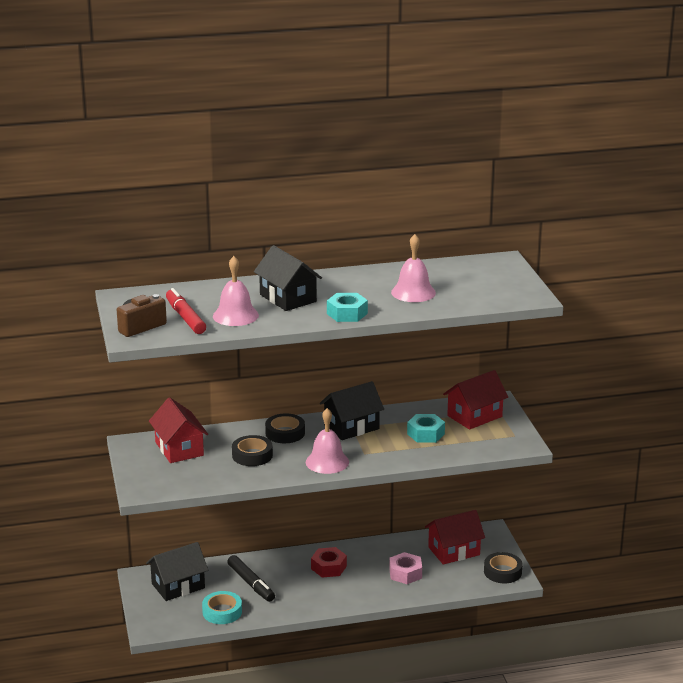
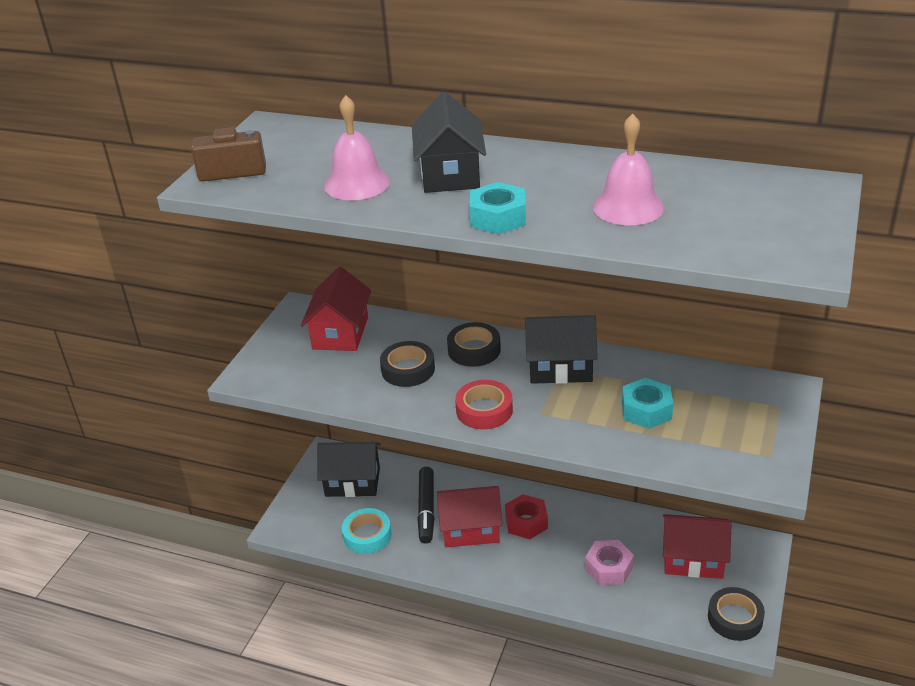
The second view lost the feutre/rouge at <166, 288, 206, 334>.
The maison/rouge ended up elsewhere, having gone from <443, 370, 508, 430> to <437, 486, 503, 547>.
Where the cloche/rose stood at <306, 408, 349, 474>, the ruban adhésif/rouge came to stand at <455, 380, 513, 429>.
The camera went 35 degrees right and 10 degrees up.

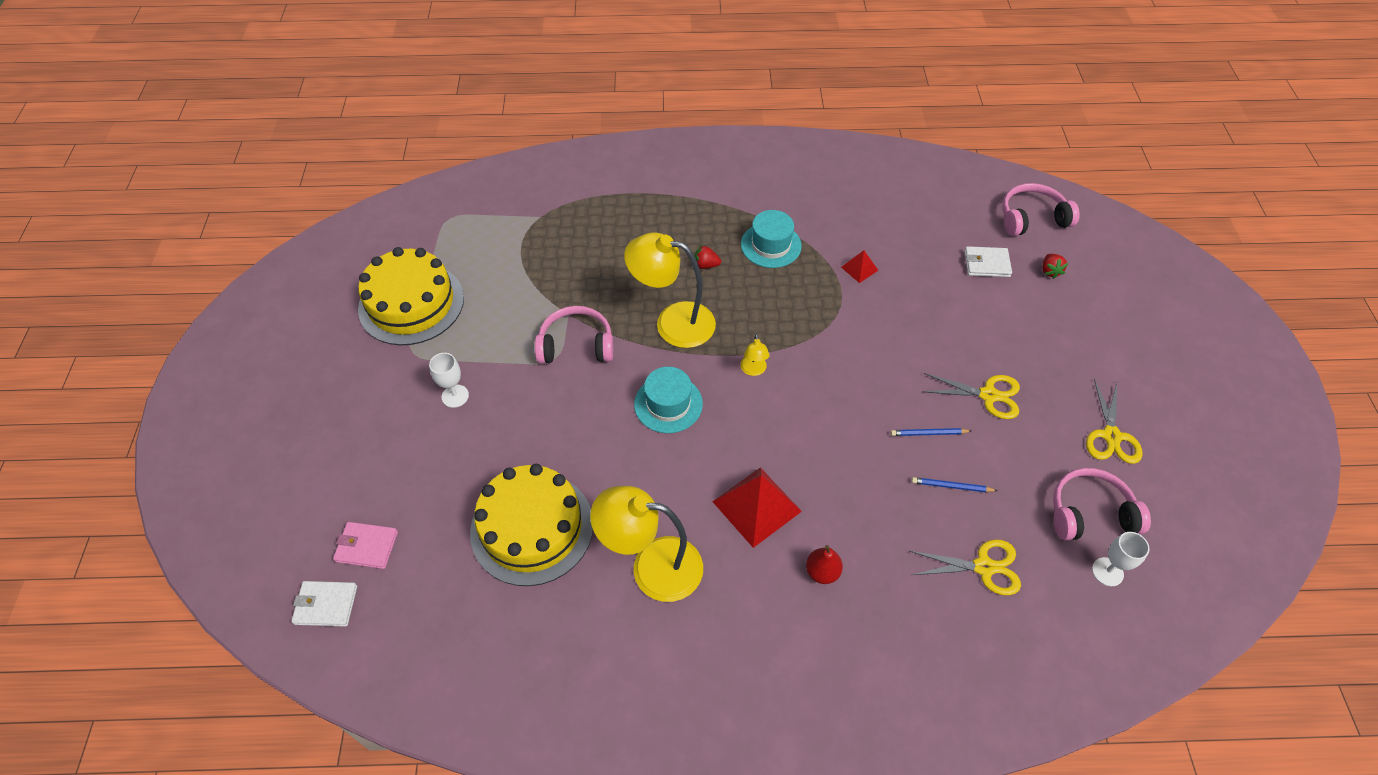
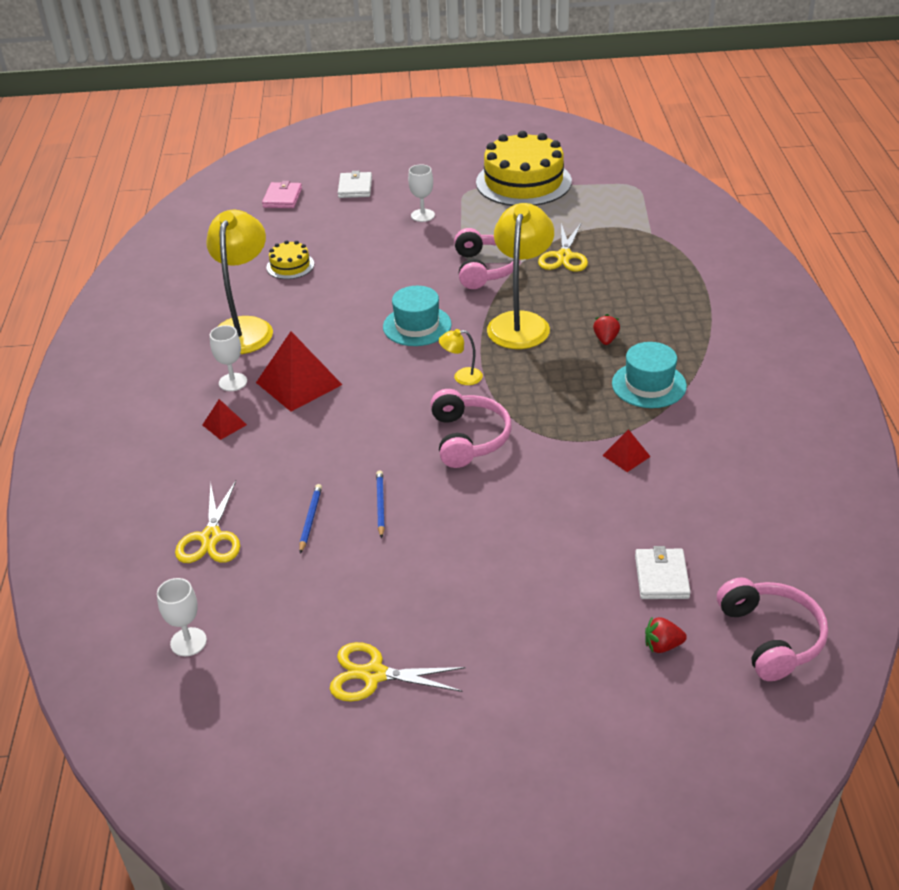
The ciseaux/jaune ended up elsewhere, having gone from <922, 373, 1020, 419> to <538, 223, 588, 272>.
The size of the gâteau/jaune at <470, 464, 593, 586> changed by a factor of 0.46.
The casque audio/rose ended up elsewhere, having gone from <1053, 468, 1151, 541> to <430, 389, 512, 468>.
Where the poire/rouge stood at <806, 545, 843, 584>, the pyramide/rouge came to stand at <203, 399, 247, 440>.
The portefeuille/blanc ended up elsewhere, having gone from <291, 581, 357, 627> to <338, 171, 372, 198>.
The second view gained the verre à pied/blanc at <210, 325, 247, 391>.
The camera went 90 degrees right and 15 degrees down.

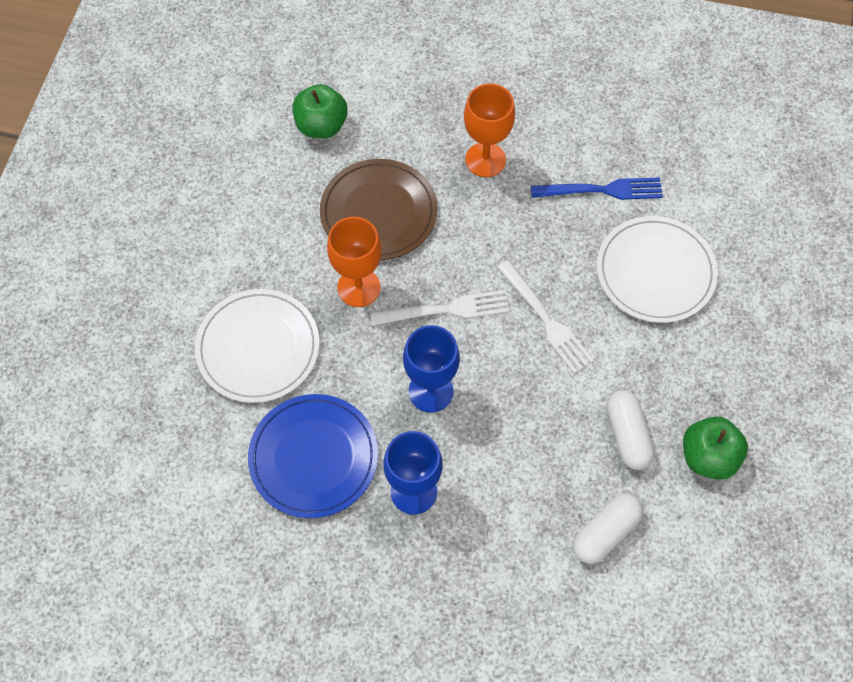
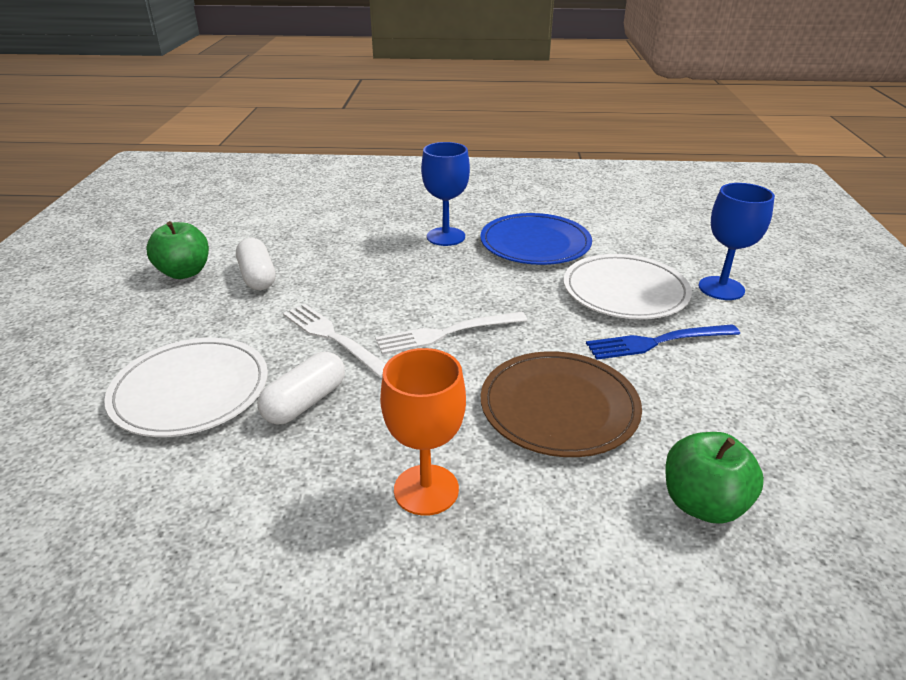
The fourchette/bleu ended up elsewhere, having gone from <531, 177, 663, 200> to <586, 324, 740, 360>.
The second view lost the verre à pied/orange at <327, 217, 382, 307>.
The verre à pied/bleu ended up elsewhere, having gone from <403, 325, 460, 413> to <699, 183, 775, 300>.
The gélule/blanc ended up elsewhere, having gone from <573, 493, 643, 564> to <257, 352, 345, 424>.
The camera went 170 degrees right and 30 degrees down.

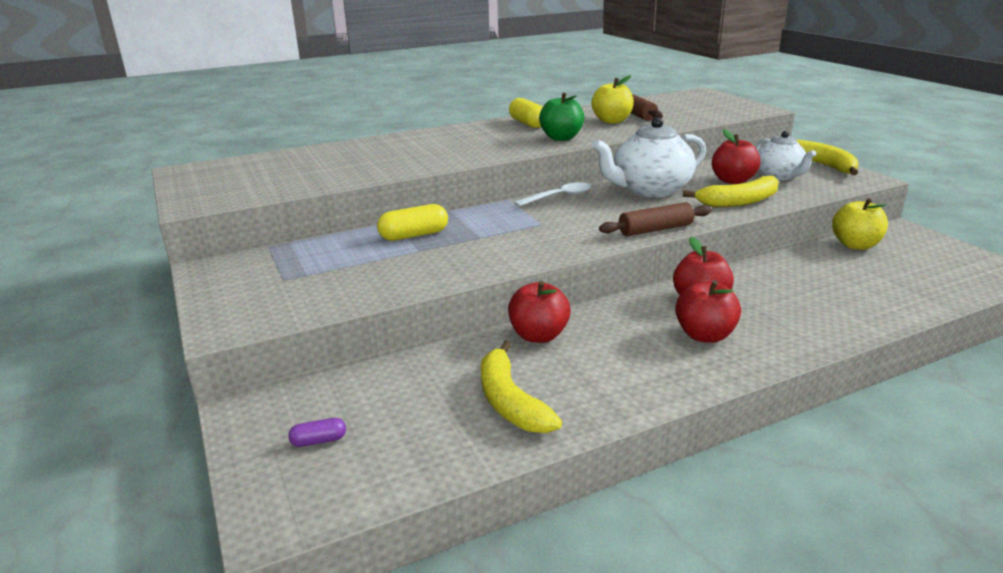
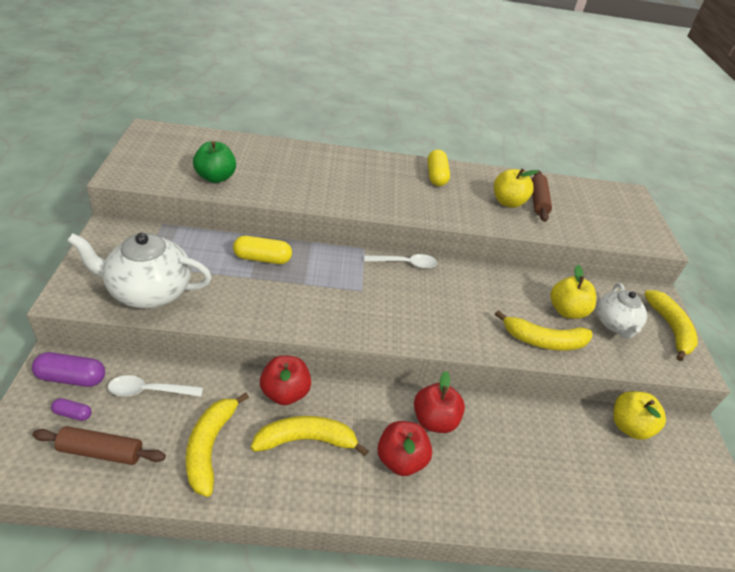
The pomme/vert ended up elsewhere, having gone from <539, 92, 584, 141> to <193, 141, 236, 183>.
The théière/blanc ended up elsewhere, having gone from <592, 117, 706, 198> to <67, 233, 212, 308>.
What was the pomme/rouge at <712, 129, 761, 184> turned into the pomme/jaune at <551, 265, 596, 319>.
The rouleau à pâtisserie/marron ended up elsewhere, having gone from <599, 202, 712, 236> to <32, 426, 166, 465>.
The second view gained the gélule/violet at <32, 352, 105, 387>.
The second view gained the cuillère/blanc at <108, 375, 203, 396>.
The second view gained the banane/jaune at <251, 416, 369, 456>.
The camera went 20 degrees right and 15 degrees up.

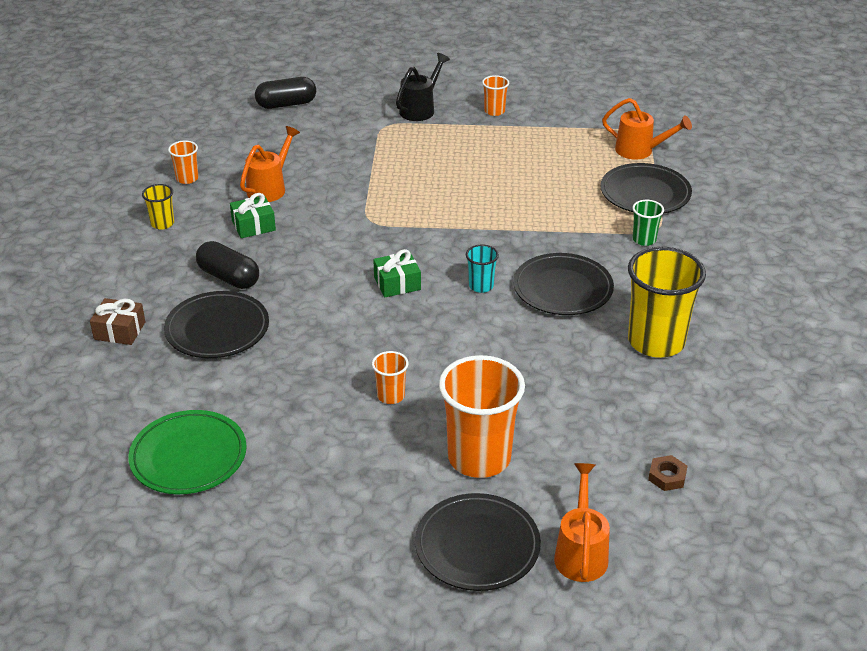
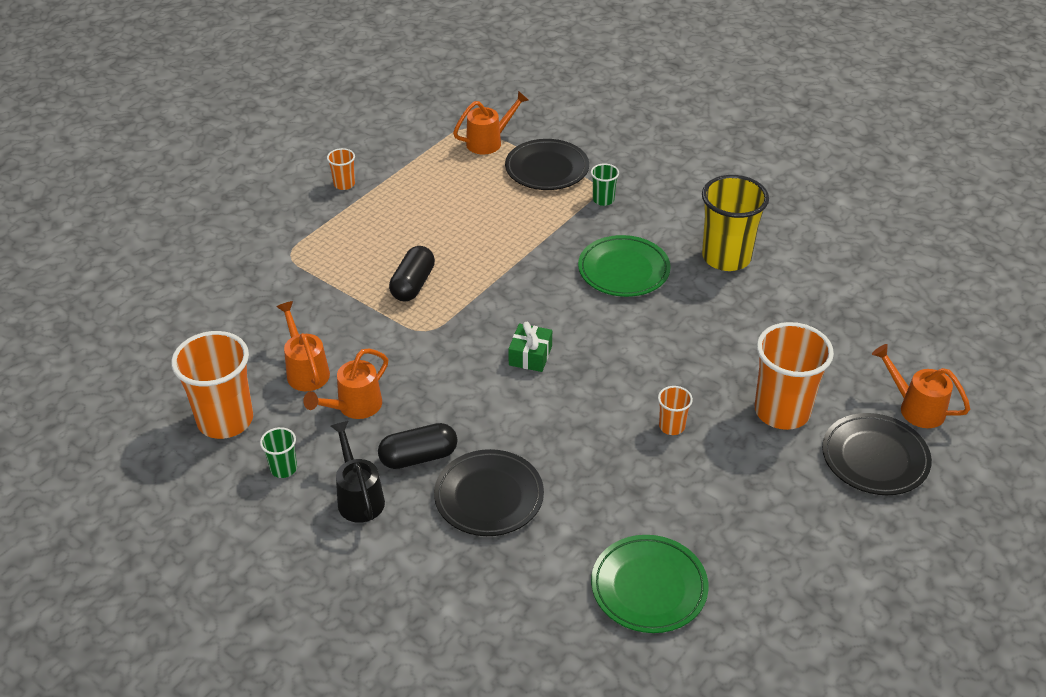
The arrosoir/noir ended up elsewhere, having gone from <396, 53, 450, 121> to <331, 421, 385, 523>.
The gélule/noir ended up elsewhere, having gone from <255, 77, 316, 109> to <389, 246, 435, 302>.
The size of the gobelet/orange at <168, 140, 199, 184> changed by a factor of 2.16.
What was the gobelet/jaune at <142, 184, 174, 230> turned into the gobelet/vert at <260, 427, 297, 478>.
Where the cadeau/vert stood at <230, 193, 276, 238>, the arrosoir/orange came to stand at <303, 348, 388, 419>.
The second view lost the gobelet/turquoise at <466, 244, 499, 293>.
What was the assiette/noir at <513, 253, 614, 315> turned into the assiette/vert at <578, 235, 671, 297>.
The second view lost the cadeau/marron at <90, 298, 145, 345>.
The second view lost the écrou/marron at <648, 455, 688, 491>.
The camera went 55 degrees left and 5 degrees up.

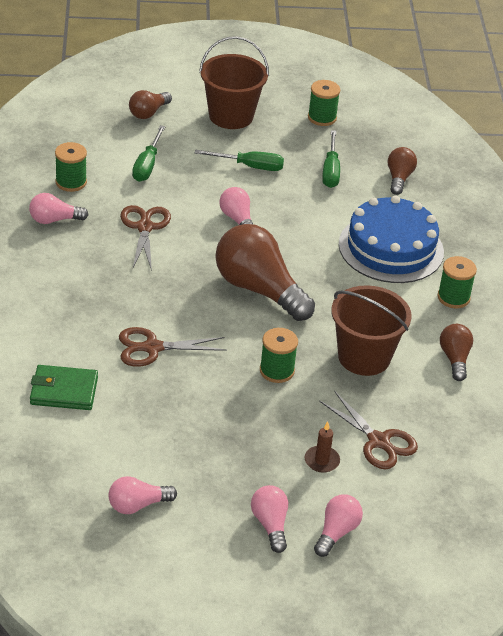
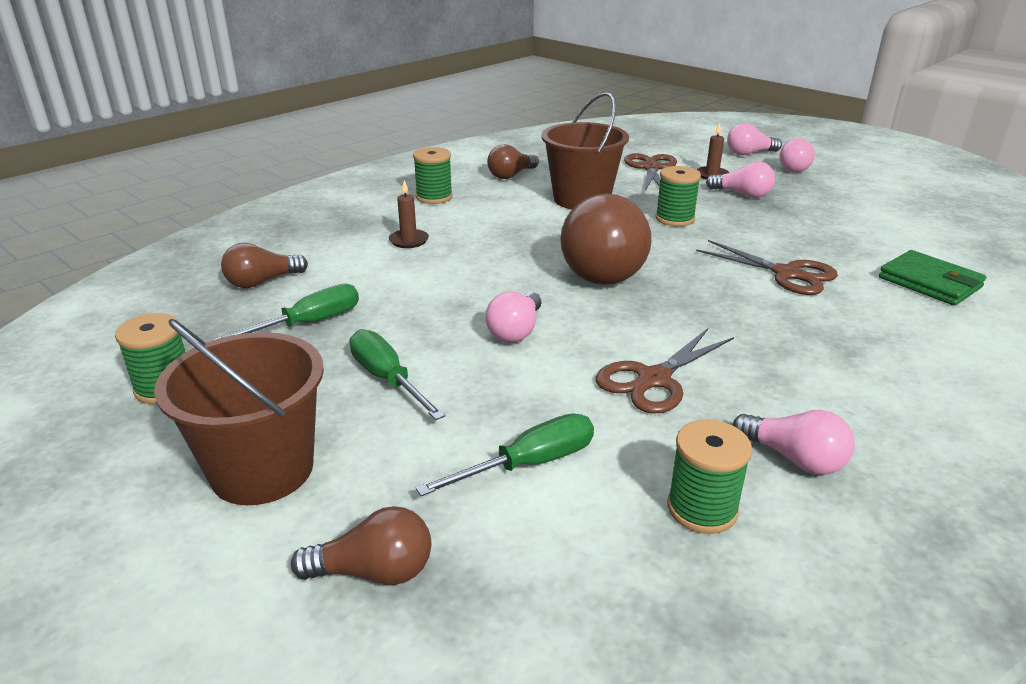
Where the gâteau/bleu stood at <339, 195, 444, 283>, the bougie/marron came to stand at <389, 180, 429, 248>.
The ampoule/rose ended up elsewhere, having gone from <108, 476, 177, 514> to <706, 161, 775, 198>.
The camera went 130 degrees left and 10 degrees down.

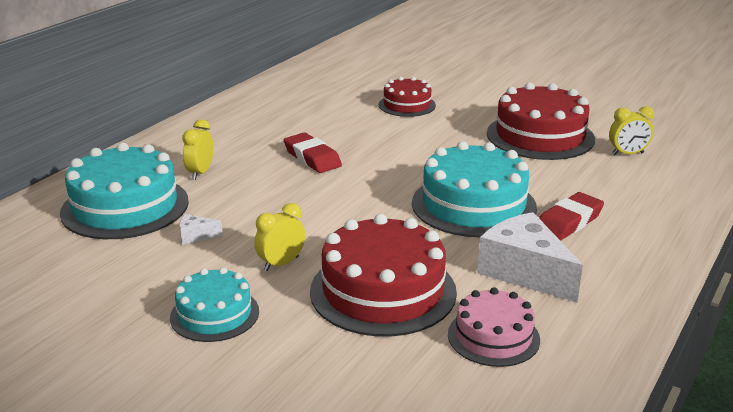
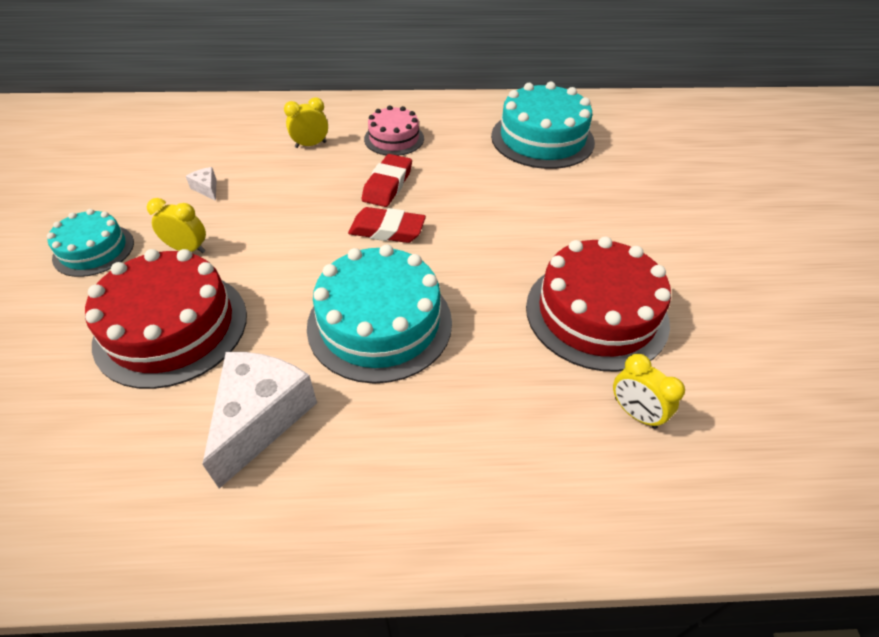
The second view lost the gâteau/rouge at <379, 77, 436, 117>.
The gâteau/turquoise ended up elsewhere, having gone from <60, 143, 189, 239> to <491, 82, 595, 169>.
The gomme/rouge ended up elsewhere, having gone from <539, 192, 604, 241> to <348, 207, 426, 243>.
The gâteau/rose ended up elsewhere, having gone from <448, 287, 540, 367> to <364, 105, 424, 156>.
The camera went 55 degrees right and 20 degrees up.

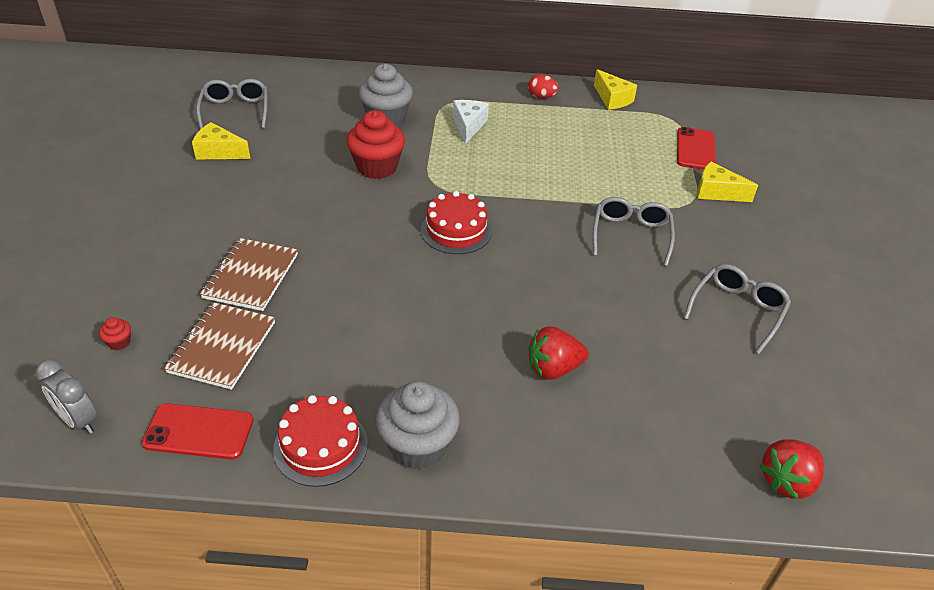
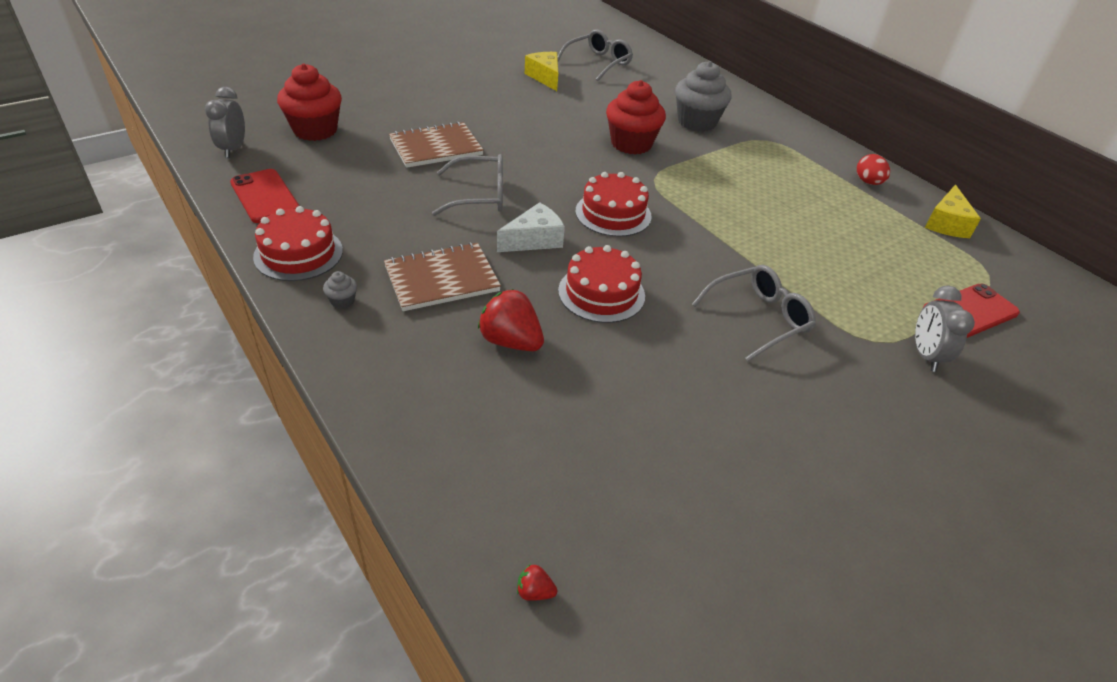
The fromage/blanc ended up elsewhere, having gone from <453, 100, 489, 144> to <497, 202, 565, 252>.
Where the fromage/jaune stood at <697, 161, 758, 202>, the réveil/gris came to stand at <915, 286, 975, 372>.
The lunettes/gris ended up elsewhere, having gone from <684, 264, 791, 354> to <432, 154, 503, 216>.
The carnet/marron ended up elsewhere, having gone from <164, 302, 275, 390> to <384, 242, 501, 311>.
The size of the muffin/rouge at <99, 317, 131, 350> changed by a factor of 2.44.
The size of the muffin/gris at <376, 381, 460, 469> changed by a factor of 0.41.
The size of the fraise/rouge at <760, 439, 824, 499> changed by a factor of 0.44.
The second view gained the gâteau/rouge at <558, 245, 645, 323>.
The camera went 50 degrees right and 0 degrees up.

